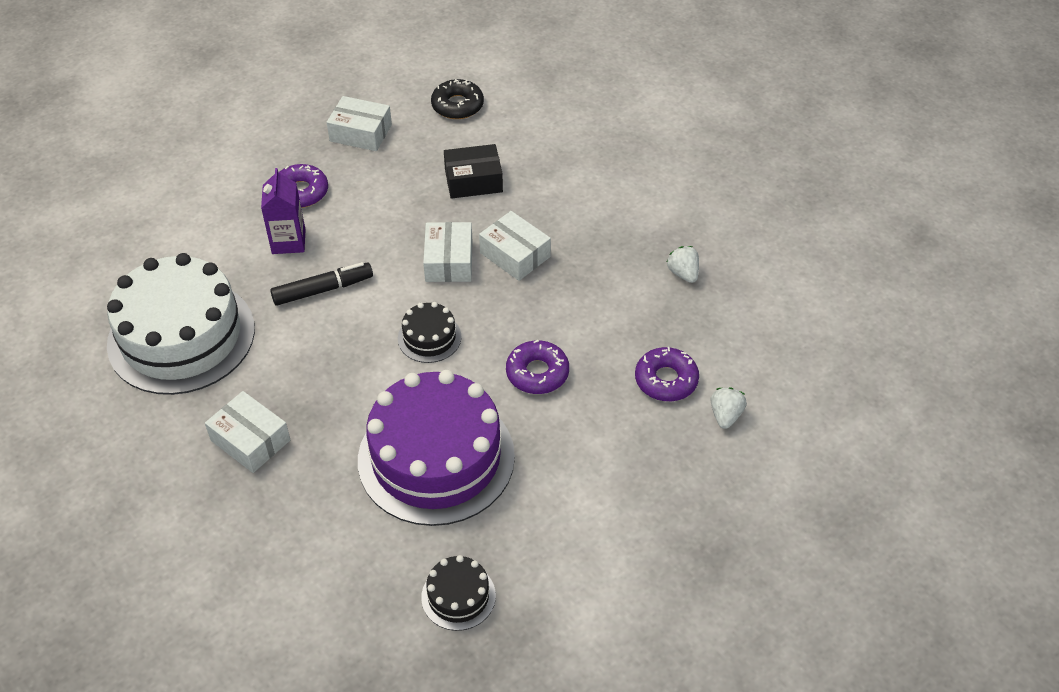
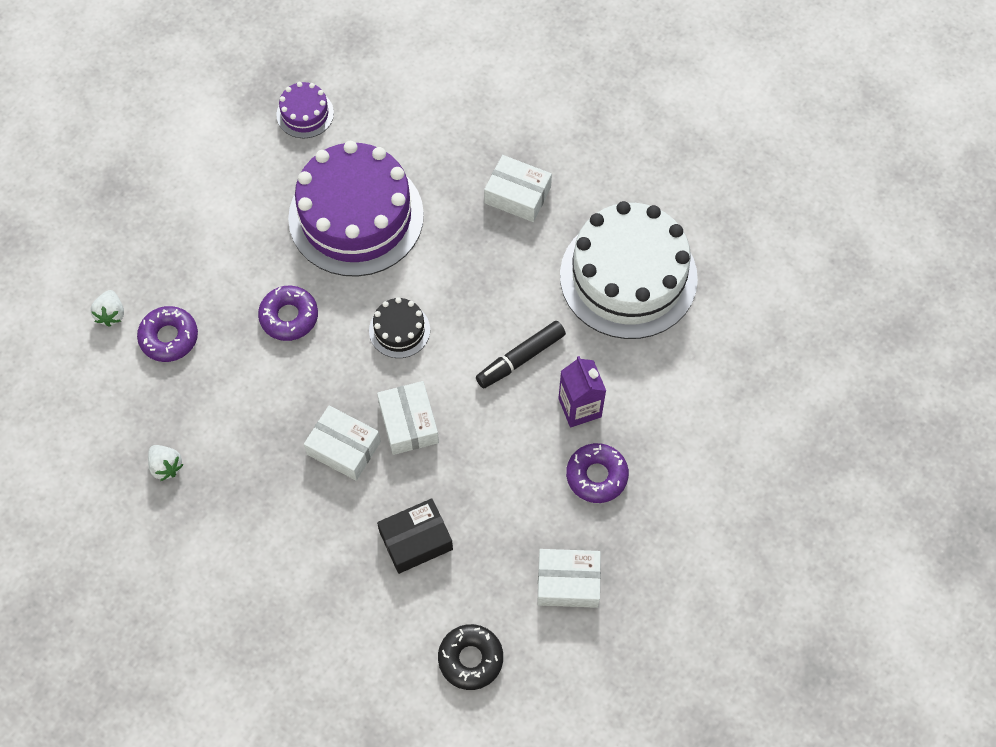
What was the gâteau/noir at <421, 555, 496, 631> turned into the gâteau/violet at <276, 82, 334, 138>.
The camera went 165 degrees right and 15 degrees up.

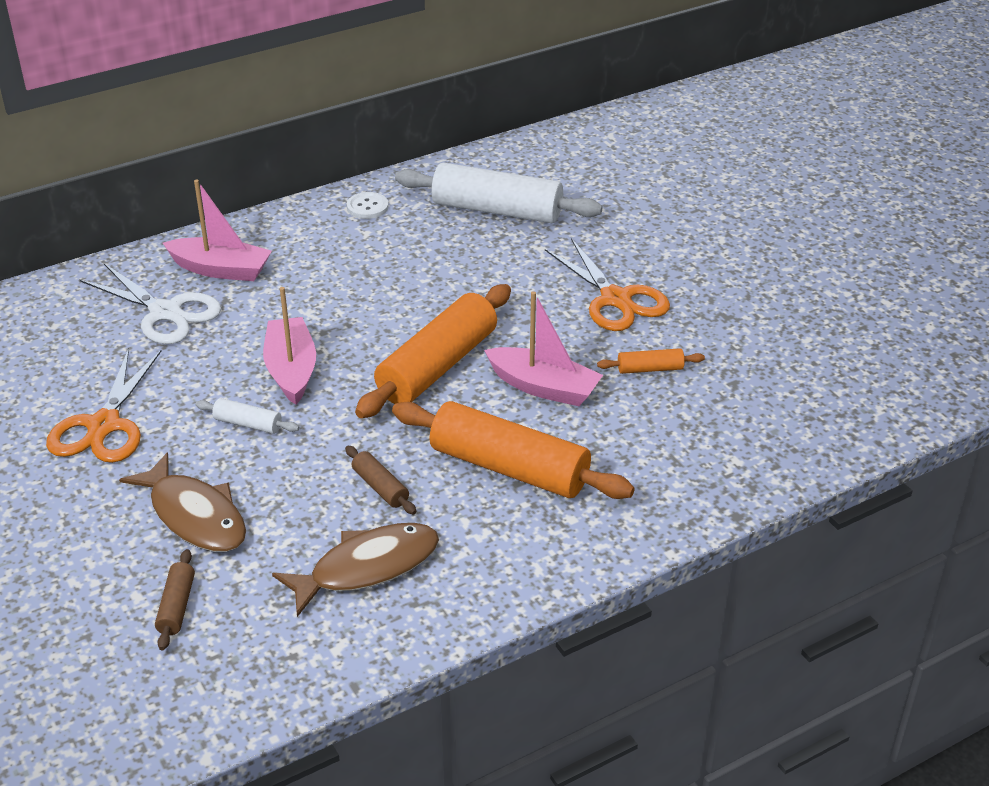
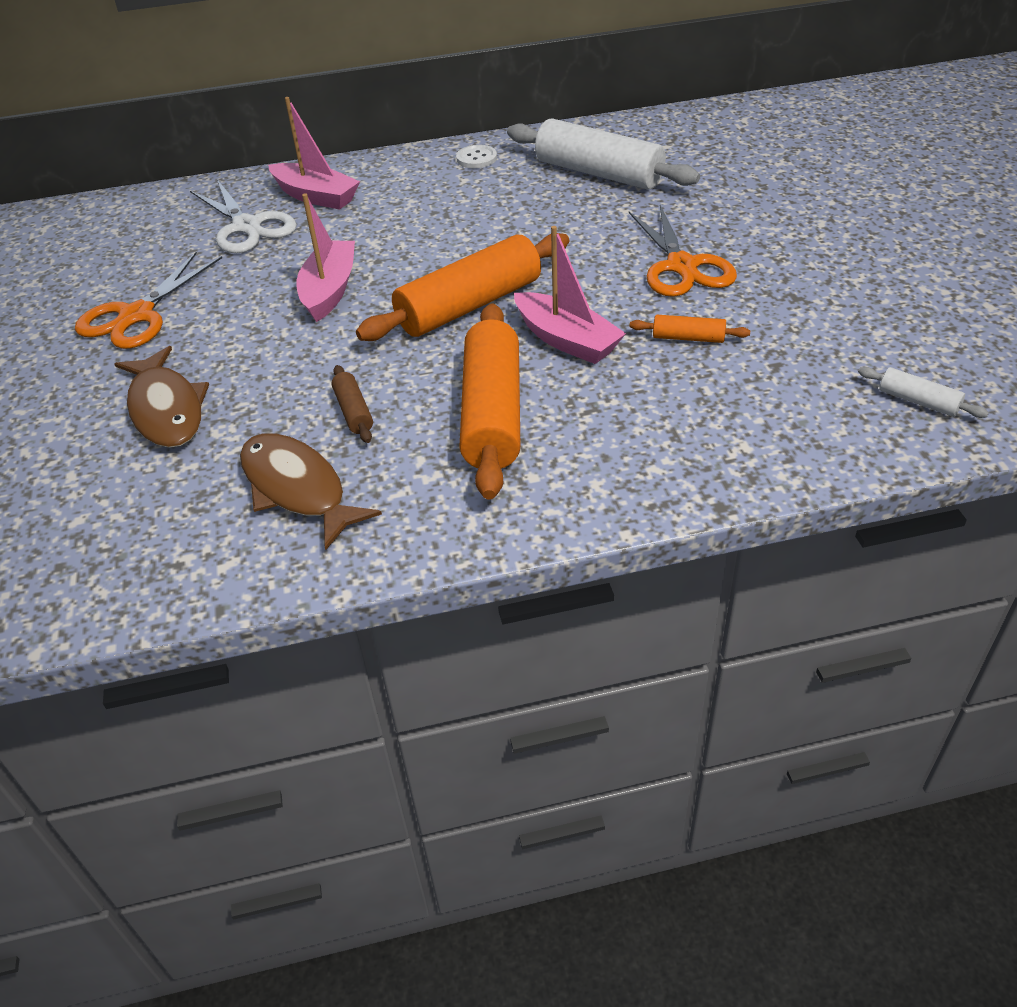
The rouleau à pâtisserie/blanc ended up elsewhere, having gone from <196, 398, 299, 434> to <858, 367, 989, 418>.
The rouleau à pâtisserie/orange at <392, 401, 635, 499> ended up facing another way, 45 degrees clockwise from before.
The poisson/marron at <272, 523, 439, 617> ended up facing another way, 120 degrees counterclockwise from before.
The second view lost the rouleau à pâtisserie/marron at <155, 549, 195, 650>.
The camera went 20 degrees right and 5 degrees up.

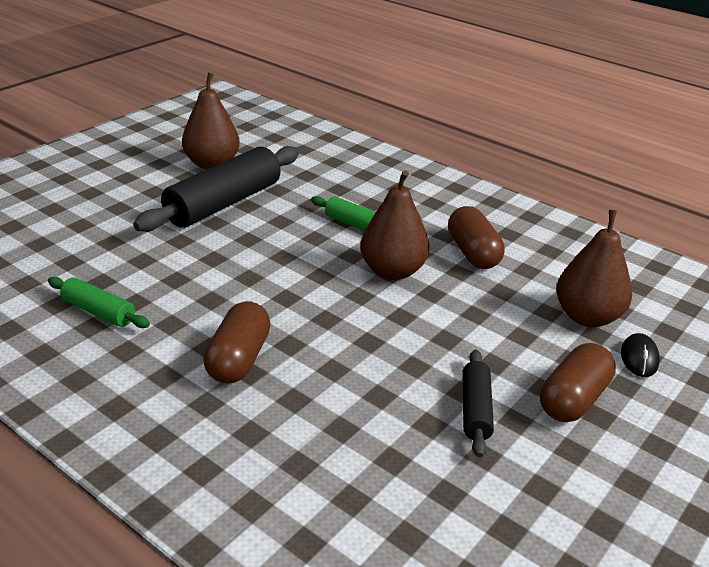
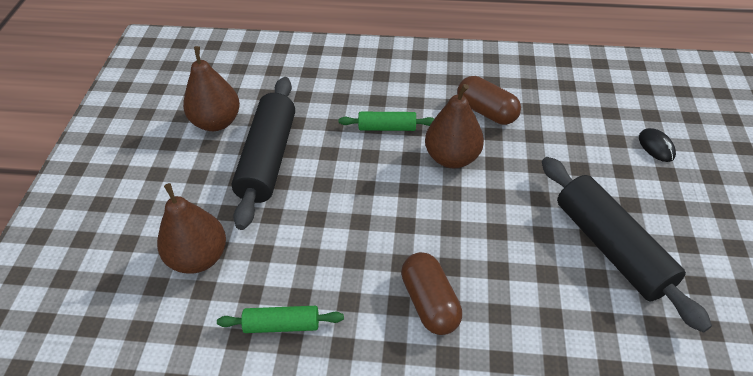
The poire/marron ended up elsewhere, having gone from <556, 210, 632, 327> to <157, 183, 226, 274>.
The second view lost the gélule/marron at <540, 343, 616, 422>.
The size of the rouleau à pâtisserie/noir at <462, 350, 494, 458> changed by a factor of 1.97.
The camera went 30 degrees left and 15 degrees up.

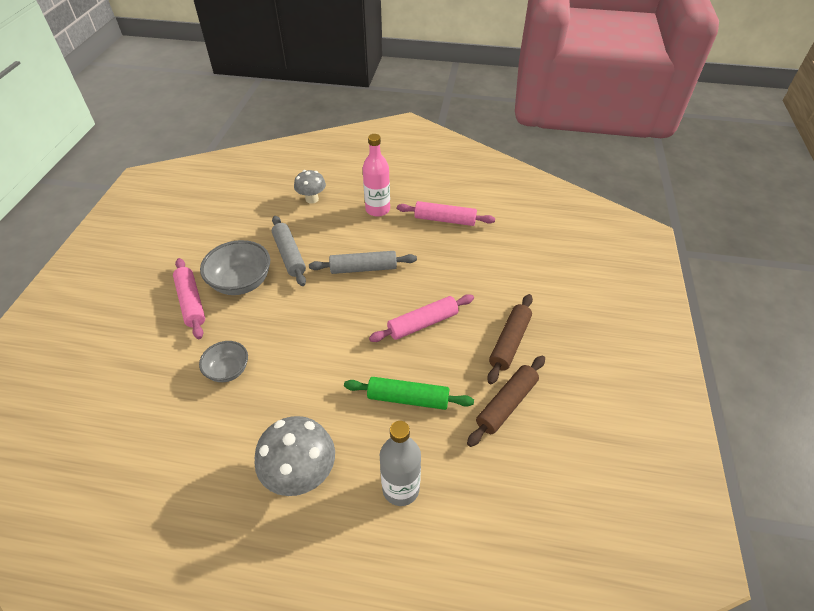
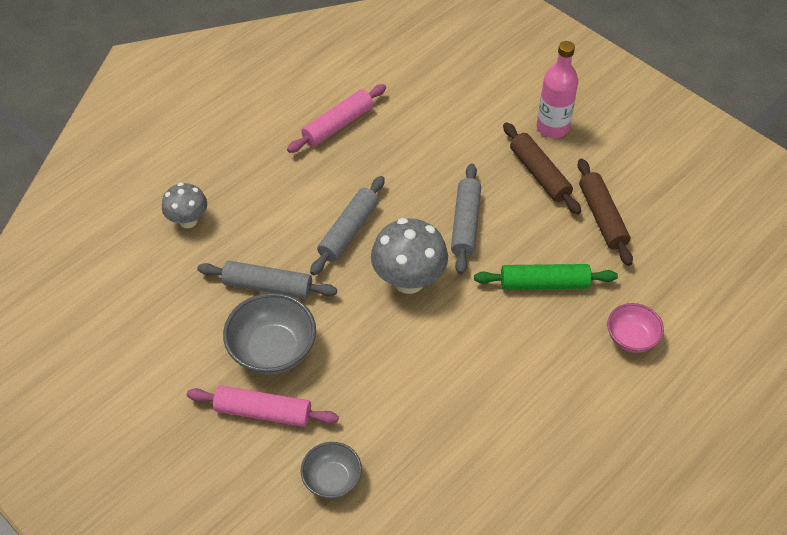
The bouteille/rose ended up elsewhere, having gone from <363, 134, 390, 217> to <537, 41, 578, 138>.
What was the rouleau à pâtisserie/rose at <369, 294, 474, 342> turned into the rouleau à pâtisserie/gris at <451, 164, 481, 274>.
The bol/gris ended up elsewhere, having gone from <199, 341, 248, 382> to <301, 442, 362, 499>.
The rouleau à pâtisserie/vert at <344, 377, 474, 410> ended up facing another way, 45 degrees clockwise from before.
The champignon/gris ended up elsewhere, having gone from <255, 416, 335, 496> to <371, 218, 448, 294>.
Where the bouteille/gris stood at <380, 421, 421, 506>, the bol/rose came to stand at <607, 303, 664, 353>.
The camera went 55 degrees left and 5 degrees up.

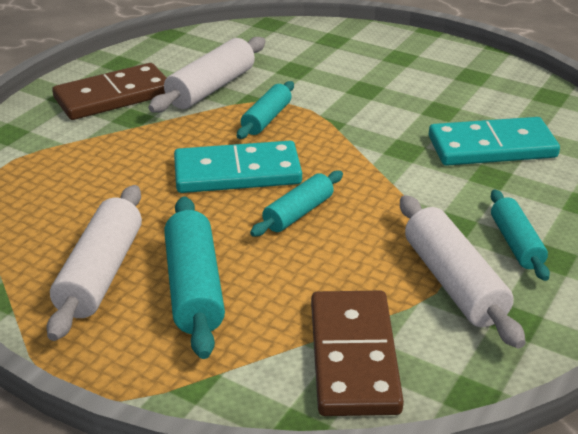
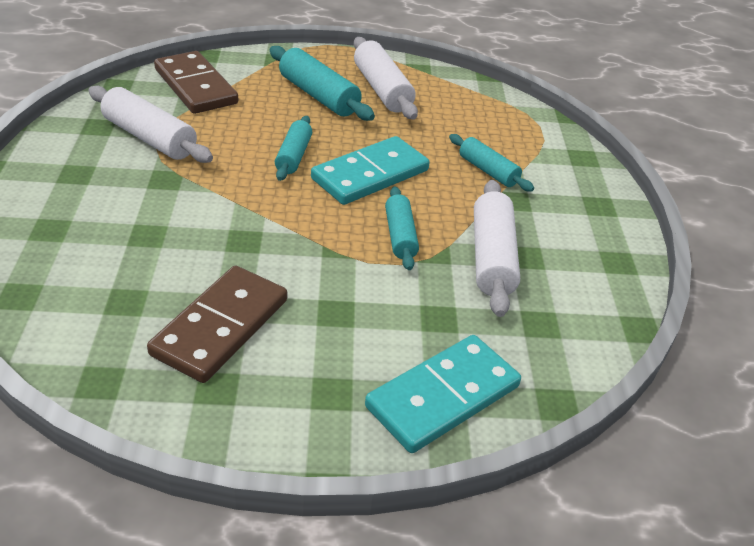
The domino/marron ended up elsewhere, having gone from <52, 63, 167, 120> to <147, 266, 287, 383>.
The domino/turquoise ended up elsewhere, having gone from <429, 117, 560, 166> to <365, 335, 521, 453>.
The rouleau à pâtisserie/turquoise ended up elsewhere, having gone from <491, 189, 550, 281> to <449, 134, 534, 192>.
The camera went 145 degrees right and 5 degrees up.

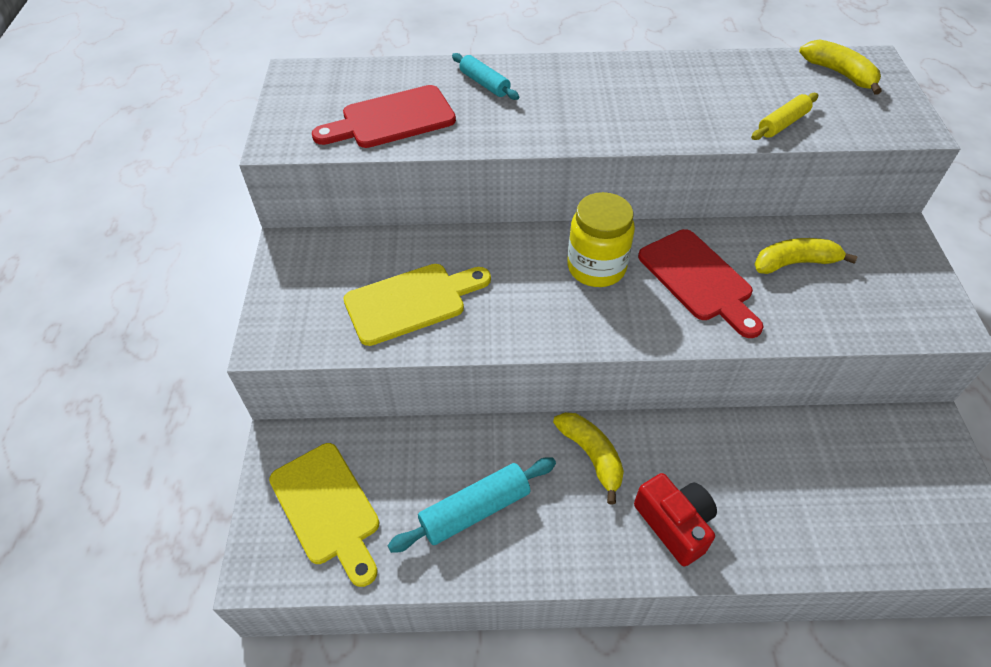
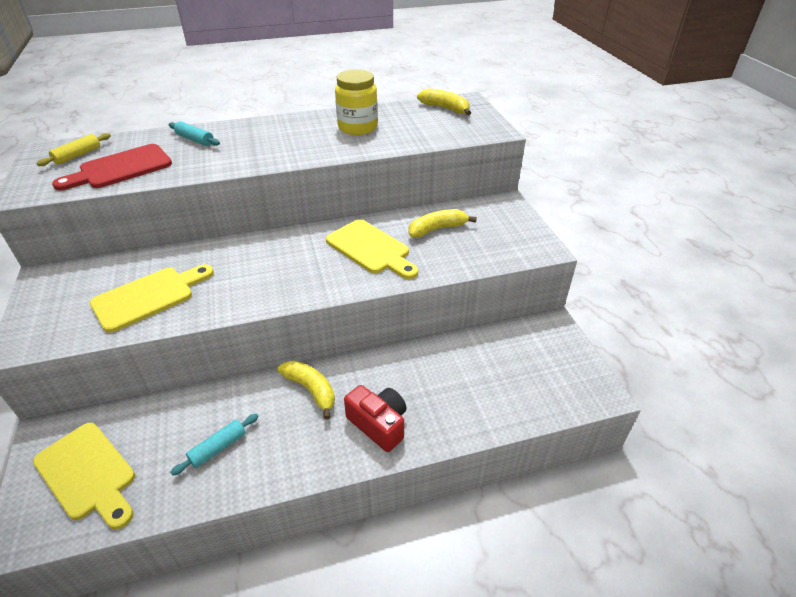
The rouleau à pâtisserie/jaune ended up elsewhere, having gone from <751, 93, 819, 140> to <36, 133, 111, 166>.
The bocal/jaune ended up elsewhere, having gone from <567, 192, 635, 287> to <335, 69, 378, 135>.
What was the planche à découper/rouge at <638, 229, 764, 338> turned into the planche à découper/jaune at <326, 219, 418, 279>.
The size of the rouleau à pâtisserie/turquoise at <387, 457, 556, 553> changed by a factor of 0.63.
The camera went 15 degrees left and 10 degrees down.

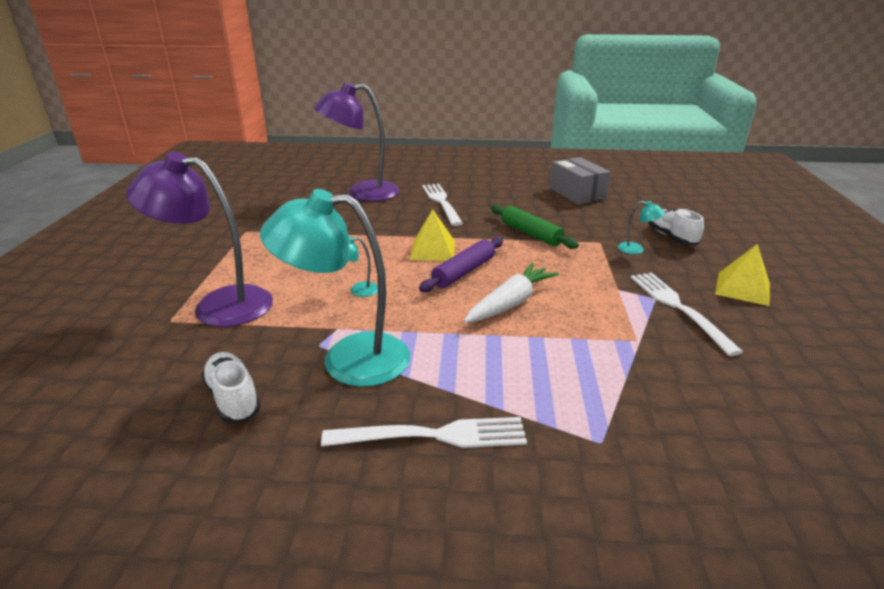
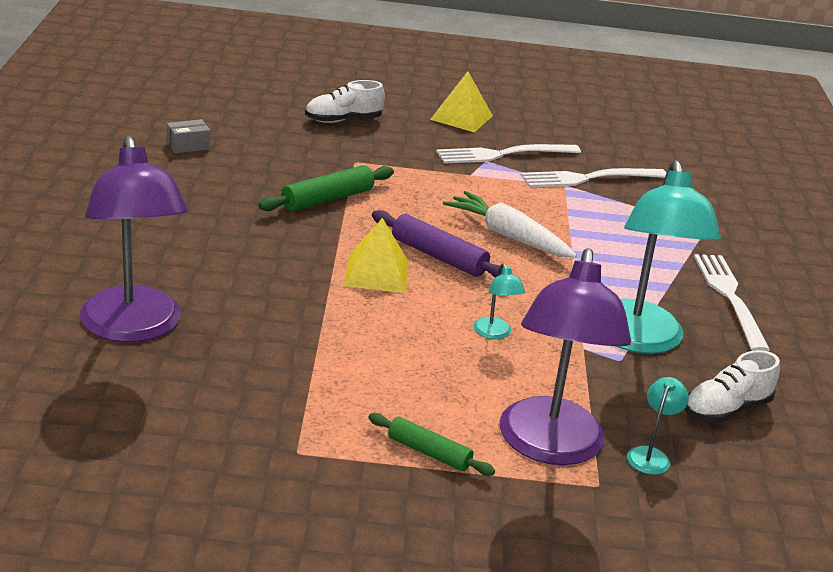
The size of the boîte/gris at <550, 157, 611, 205> changed by a factor of 0.50.
The fourchette/blanc ended up elsewhere, having gone from <422, 184, 463, 226> to <521, 168, 666, 187>.
The lampe/turquoise ended up elsewhere, having gone from <618, 201, 665, 254> to <627, 377, 689, 475>.
The second view gained the rouleau à pâtisserie/vert at <368, 413, 495, 476>.
The camera went 95 degrees left and 0 degrees up.

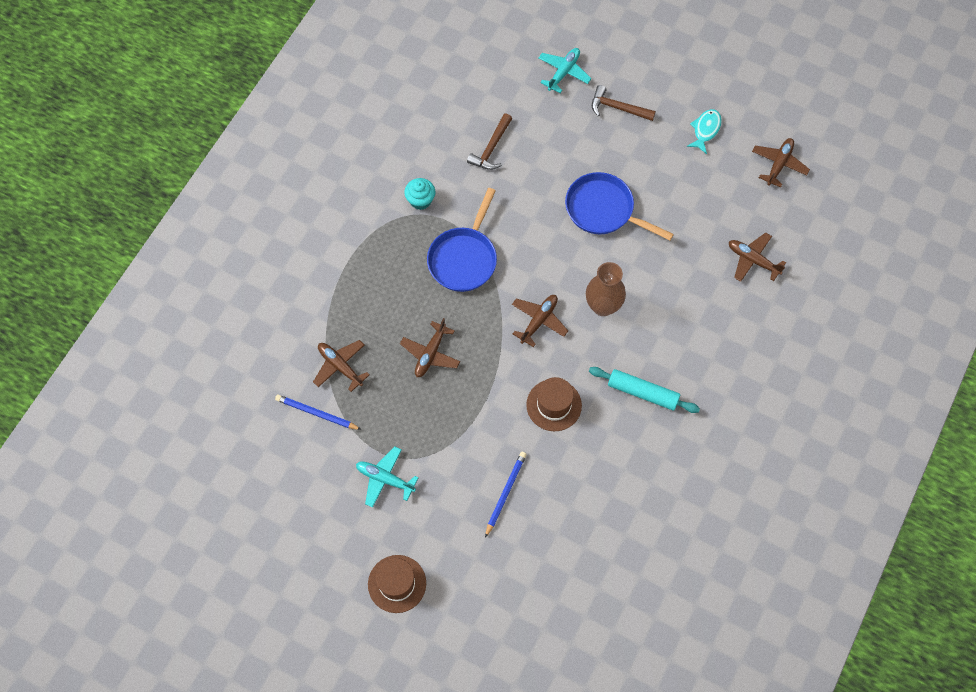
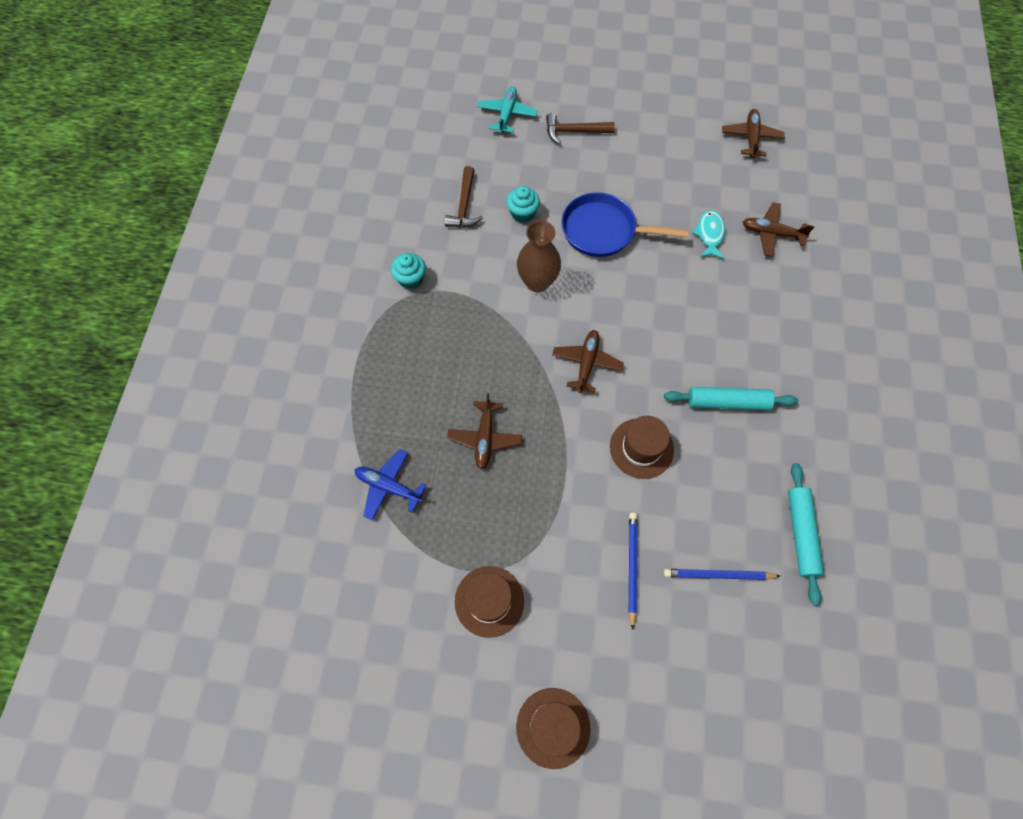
The poisson/turquoise ended up elsewhere, having gone from <687, 109, 722, 154> to <692, 210, 725, 259>.
The second view lost the poêle/bleu at <427, 188, 497, 292>.
The vase/marron ended up elsewhere, having gone from <586, 262, 626, 316> to <517, 220, 561, 292>.
What was the avion/marron at <313, 340, 369, 392> turned into the avion/bleu at <354, 449, 427, 520>.
The crayon/bleu ended up elsewhere, having gone from <275, 394, 362, 430> to <664, 569, 780, 580>.
Where the avion/turquoise stood at <356, 446, 419, 508>, the chapeau/marron came to stand at <455, 566, 524, 638>.
The second view gained the muffin/turquoise at <506, 186, 540, 223>.
The second view gained the rouleau à pâtisserie/turquoise at <788, 463, 824, 606>.
The camera went 20 degrees left and 0 degrees up.

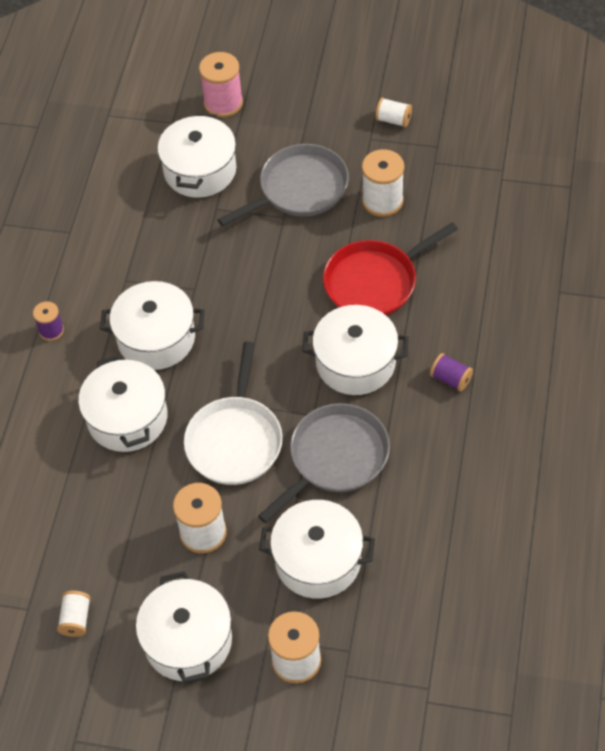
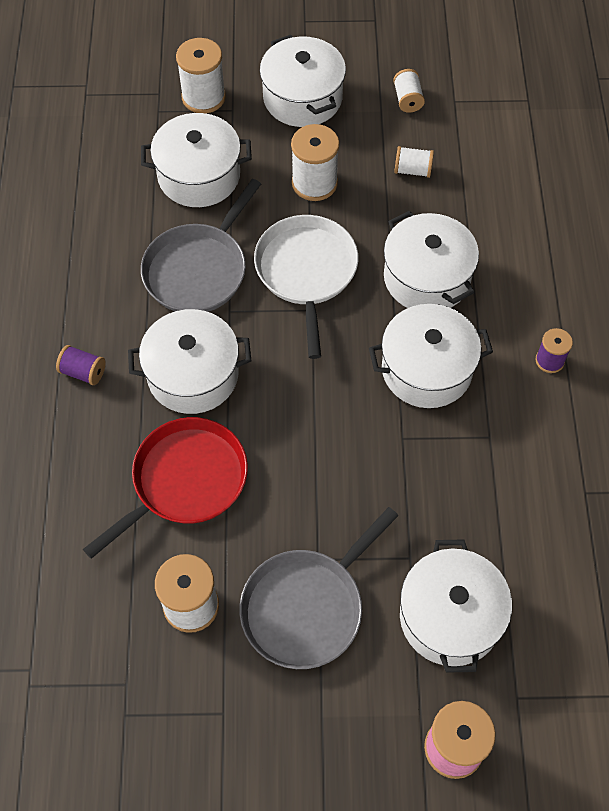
The bobine/blanc ended up elsewhere, having gone from <375, 98, 412, 127> to <394, 146, 434, 178>.
The camera went 165 degrees right and 5 degrees up.

